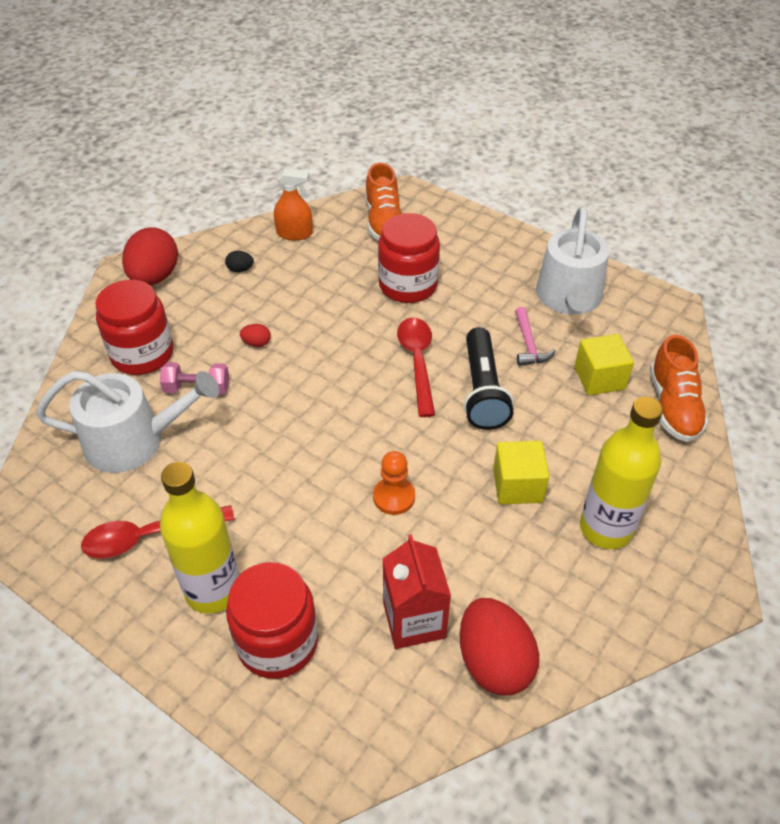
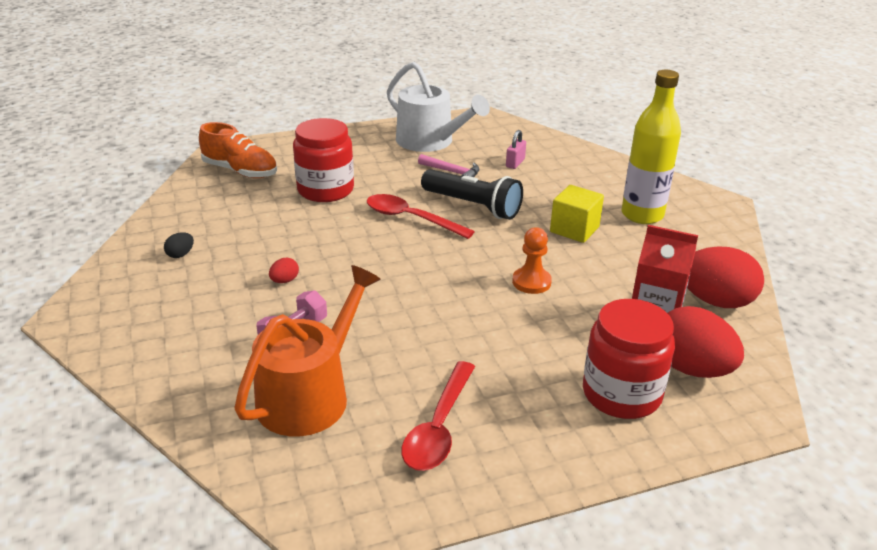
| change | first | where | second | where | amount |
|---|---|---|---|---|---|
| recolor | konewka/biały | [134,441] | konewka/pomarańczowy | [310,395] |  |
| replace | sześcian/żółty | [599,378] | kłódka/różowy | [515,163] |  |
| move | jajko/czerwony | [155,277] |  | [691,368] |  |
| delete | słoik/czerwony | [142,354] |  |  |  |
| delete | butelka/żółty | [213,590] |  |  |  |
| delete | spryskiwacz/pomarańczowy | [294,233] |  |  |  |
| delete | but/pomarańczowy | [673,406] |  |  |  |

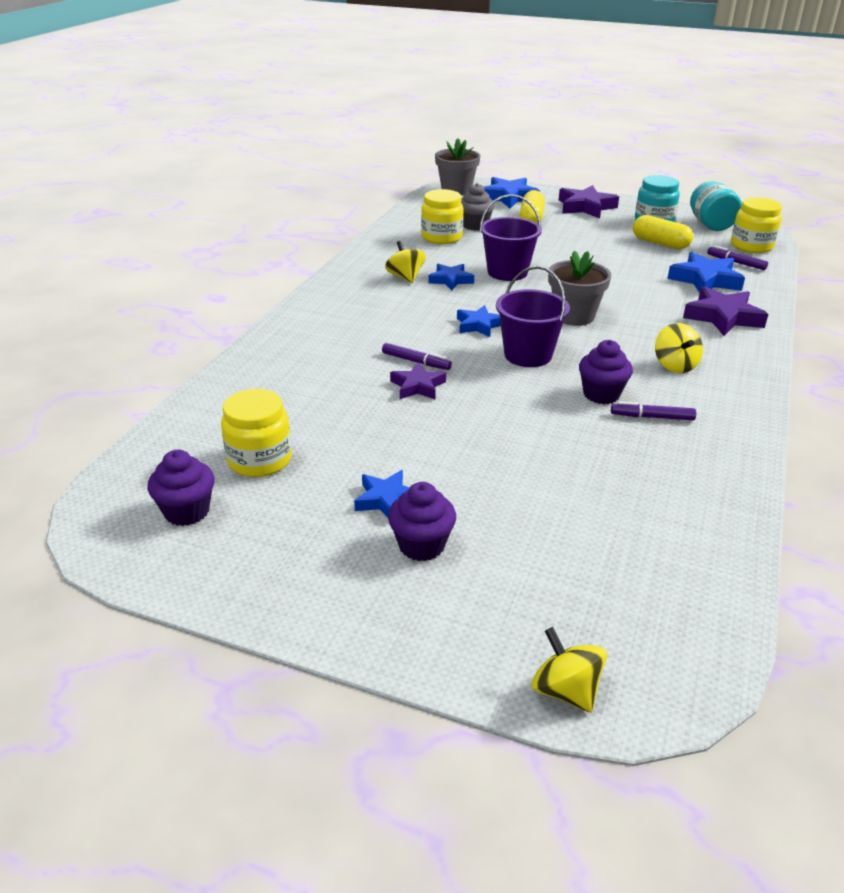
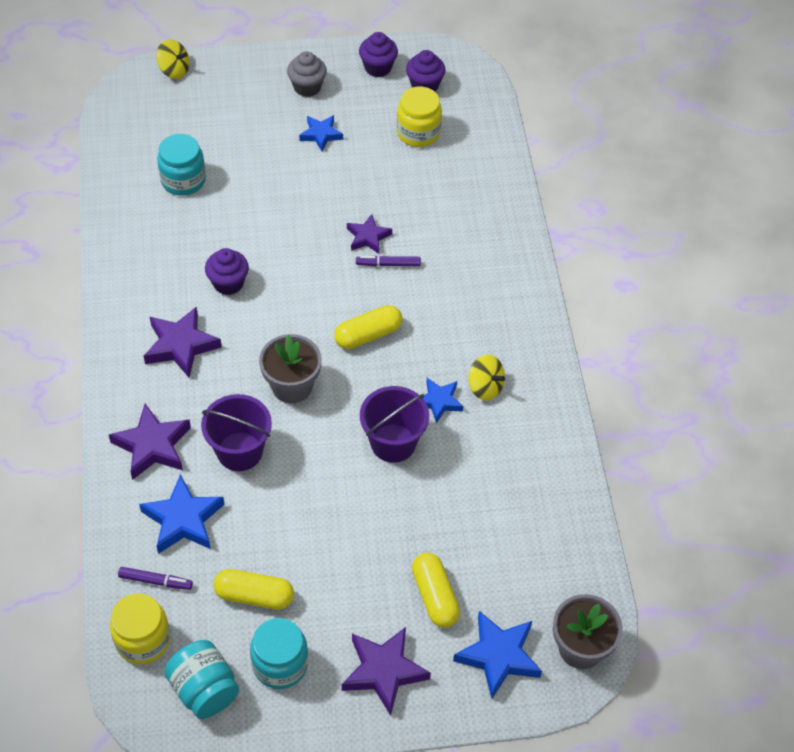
| change | first | where | second | where | amount |
|---|---|---|---|---|---|
| replace | bączek/żółty | [675,365] | gwiazda/fioletowy | [180,345] |  |
| insert |  |  | słoik/turkusowy | [183,180] |  |
| move | wiadro/fioletowy | [528,355] |  | [239,451] |  |
| move | muffinka/szary | [475,225] |  | [307,87] |  |
| replace | gwiazda/niebieski | [479,325] | kapsułka/żółty | [368,335] |  |
| move | muffinka/fioletowy | [421,545] |  | [378,68] |  |
| delete | słoik/żółty | [441,237] |  |  |  |
| delete | flamaster/fioletowy | [652,417] |  |  |  |

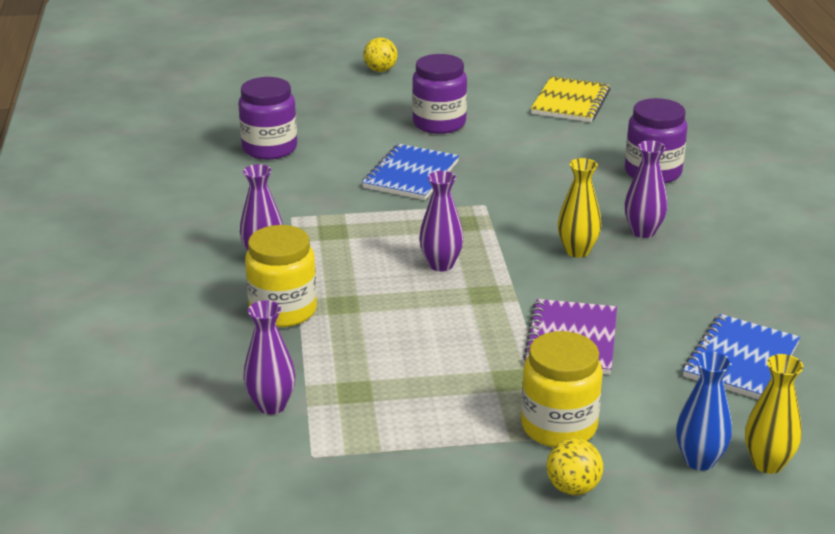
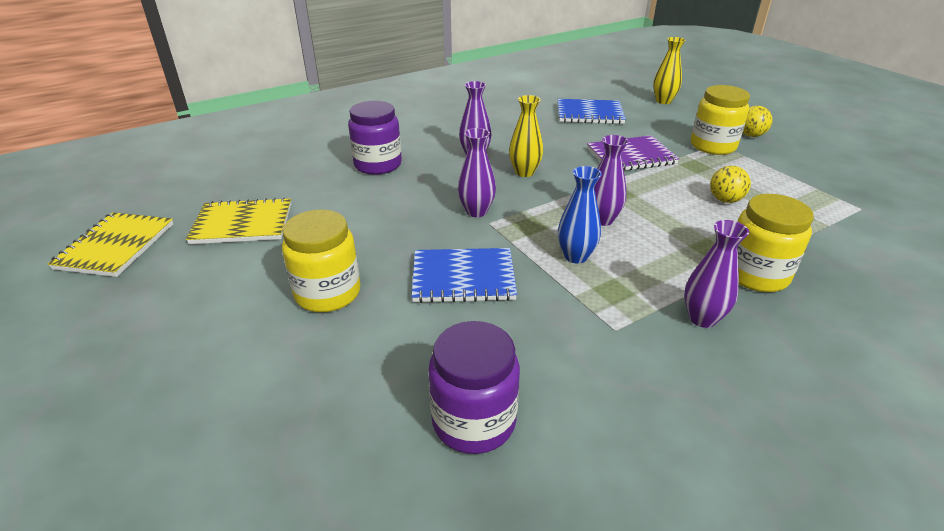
| change | first | where | second | where | amount |
|---|---|---|---|---|---|
| insert |  |  | zeszyt/żółty | [116,246] |  |
| recolor | słoik/fioletowy | [439,123] | słoik/żółty | [327,293] |  |
| move | wazon/fioletowy | [271,405] |  | [476,211] |  |
| move | wazon/niebieski | [699,460] |  | [575,256] |  |
| move | piłka/żółty | [380,70] |  | [725,200] |  |

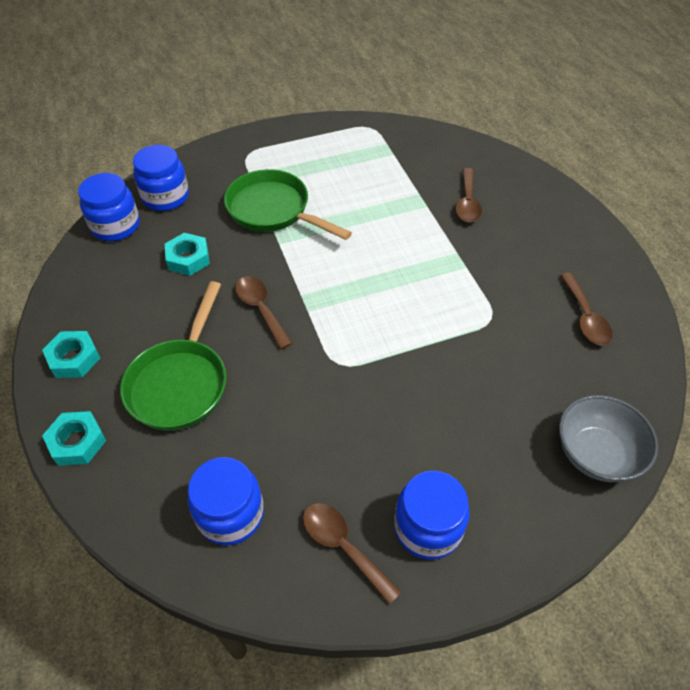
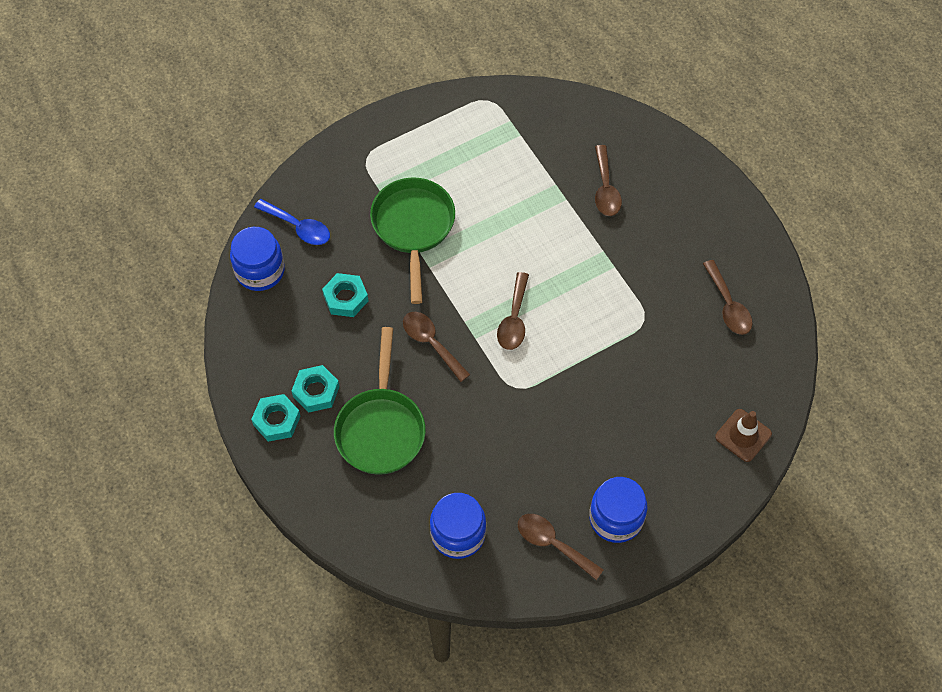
| change | first | where | second | where | amount |
|---|---|---|---|---|---|
| replace | słoik/niebieski | [165,197] | łyżka/niebieski | [298,227] |  |
| move | nakrętka/turkusowy | [77,442] |  | [316,391] |  |
| rotate | patelnia/zielony | [273,211] |  | [413,228] | 60 degrees clockwise |
| insert |  |  | łyżka/brązowy | [514,319] |  |
| replace | miska/szary | [596,454] | pachołek/brązowy | [743,435] |  |

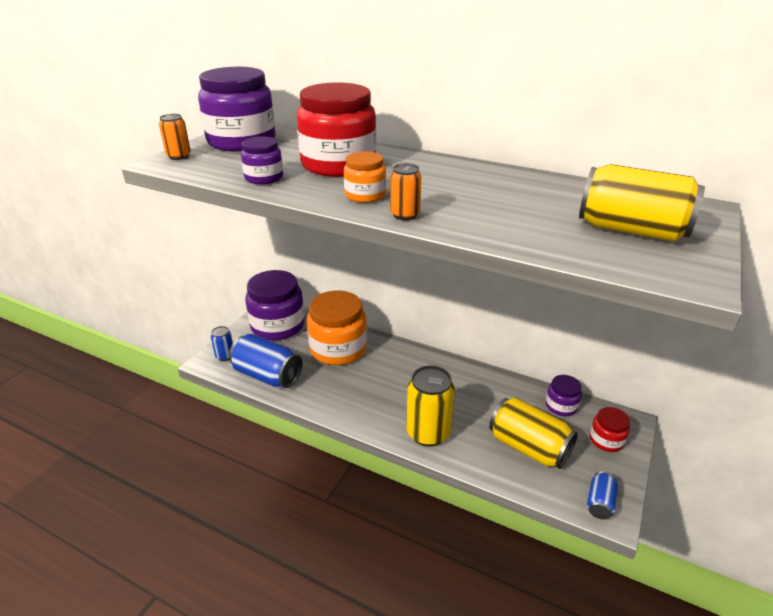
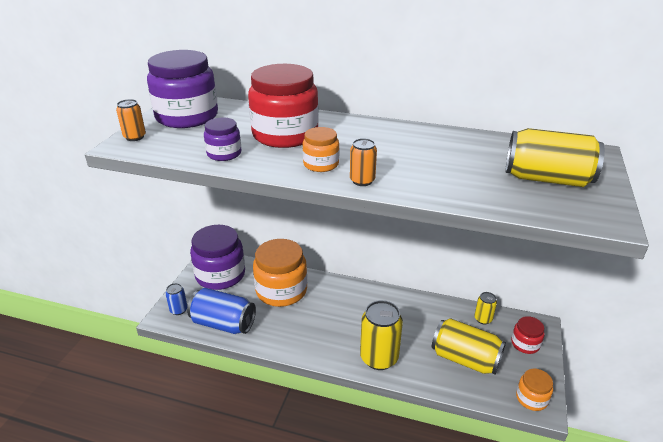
| change | first | where | second | where | amount |
|---|---|---|---|---|---|
| replace | słoik/fioletowy | [561,406] | puszka/żółty | [483,319] |  |
| replace | puszka/niebieski | [599,503] | słoik/pomarańczowy | [531,398] |  |

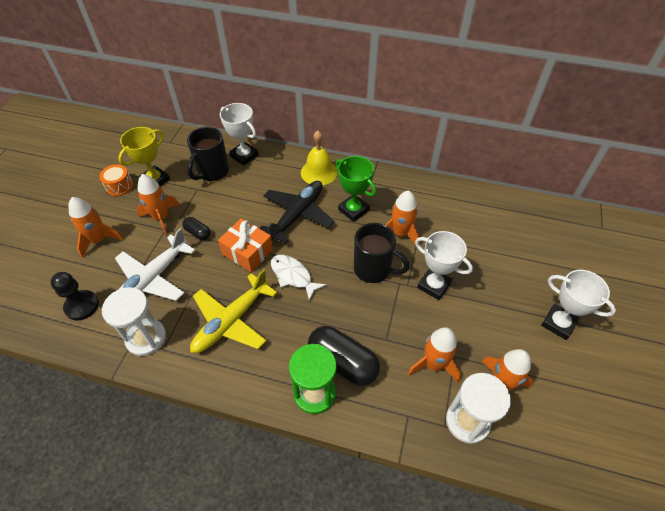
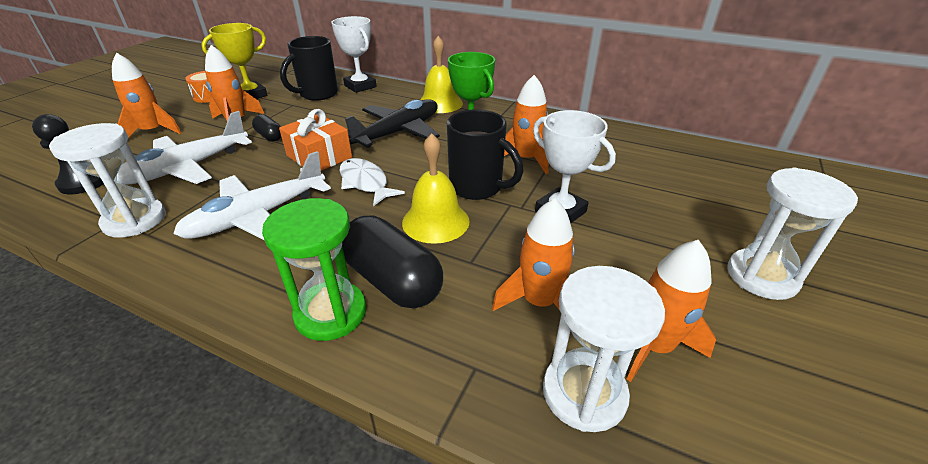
| change | first | where | second | where | amount |
|---|---|---|---|---|---|
| recolor | samolot/żółty | [232,321] | samolot/biały | [258,216] |  |
| insert |  |  | dzwonek/żółty | [435,221] |  |
| replace | puchar/biały | [558,323] | klepsydra/biały | [761,276] |  |

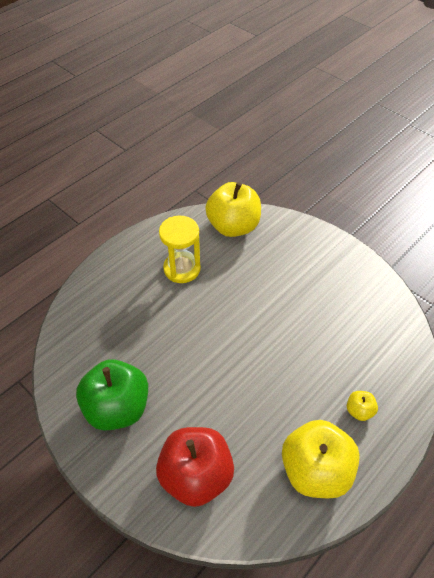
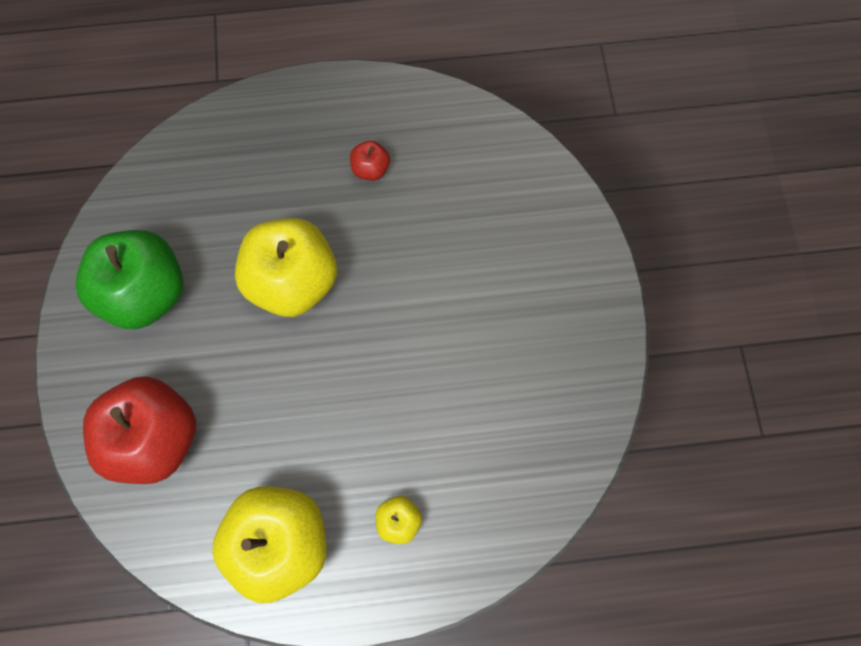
| change | first | where | second | where | amount |
|---|---|---|---|---|---|
| move | jabłko/żółty | [233,226] |  | [293,281] |  |
| replace | klepsydra/żółty | [182,269] | jabłko/czerwony | [371,169] |  |

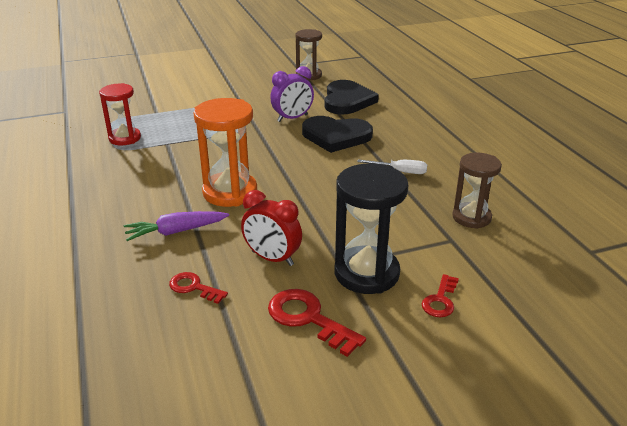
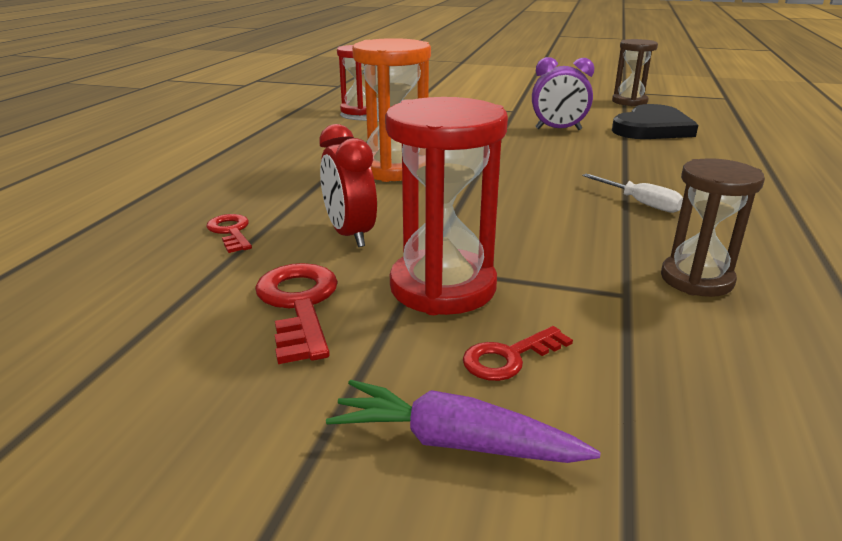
| change | first | where | second | where | amount |
|---|---|---|---|---|---|
| move | marchewka/fioletowy | [176,232] |  | [454,442] |  |
| recolor | klepsydra/czarny | [366,273] | klepsydra/czerwony | [443,287] |  |
| delete | serce/czarny | [336,136] |  |  |  |

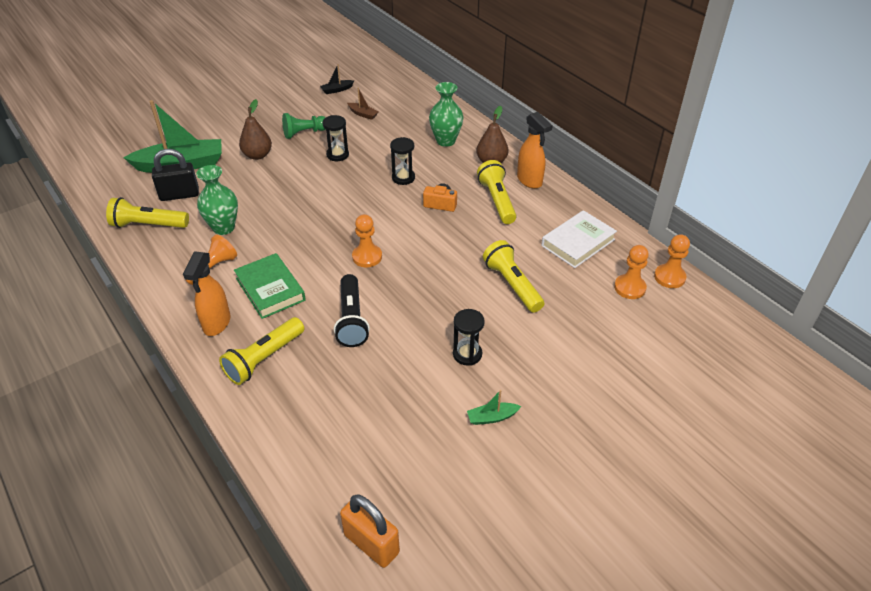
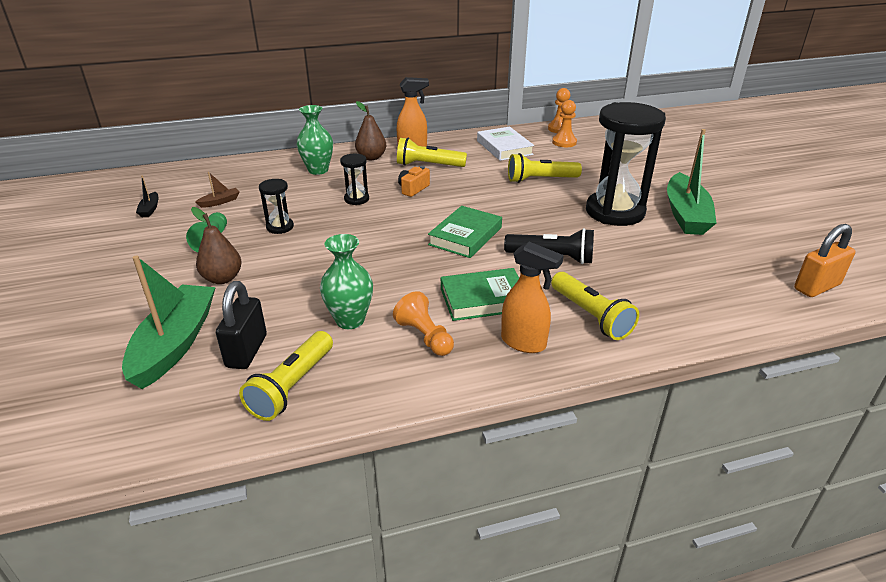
| change | first | where | second | where | amount |
|---|---|---|---|---|---|
| replace | pionek/pomarańczowy | [367,257] | książka/zielony | [465,236] |  |
| resize | klepsydra/czarny | [467,354] |  | [615,212] | x2.25 |
| resize | łódka/zielony | [492,417] |  | [686,215] | x2.39 |

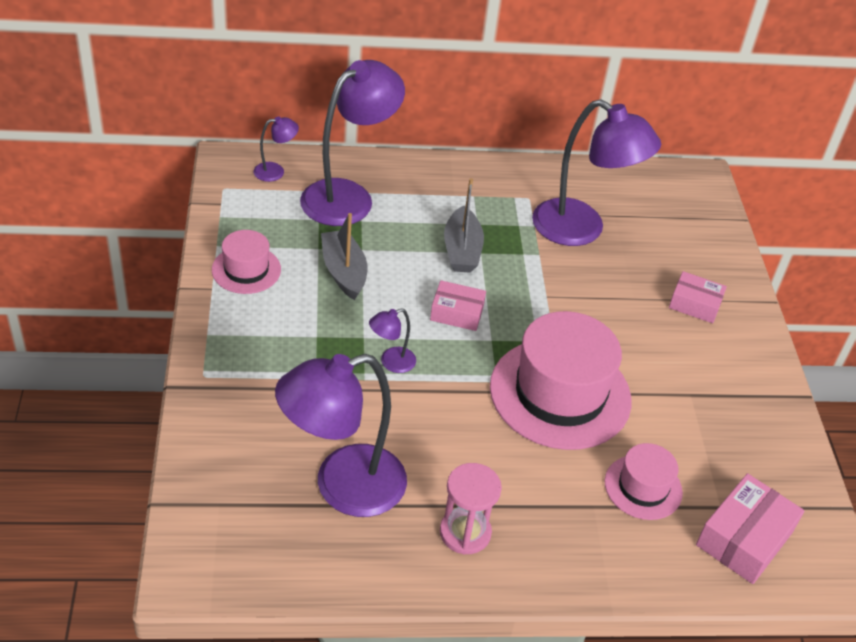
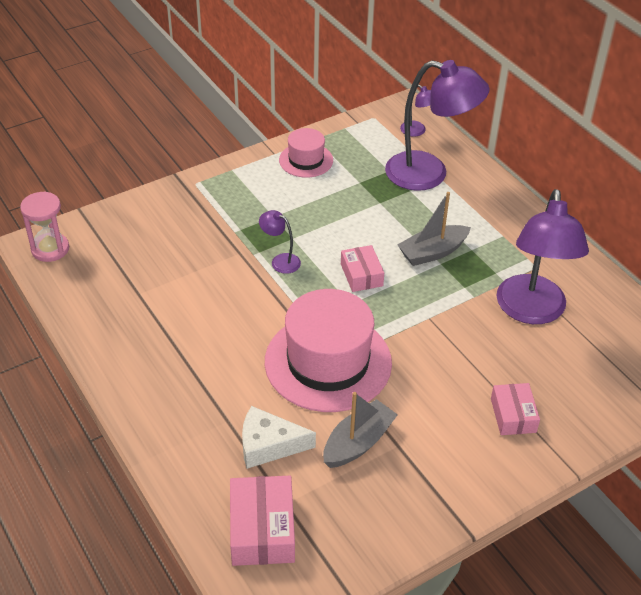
| change | first | where | second | where | amount |
|---|---|---|---|---|---|
| move | klepsydra/różowy | [465,532] |  | [50,249] |  |
| rotate | pudełko/różowy | [744,538] |  | [262,529] | 75 degrees clockwise |
| replace | kapelusz/różowy | [643,487] | ser/biały | [269,445] |  |
| move | łódka/szary | [344,272] |  | [358,443] |  |
| delete | lampka/fioletowy | [342,487] |  |  |  |

